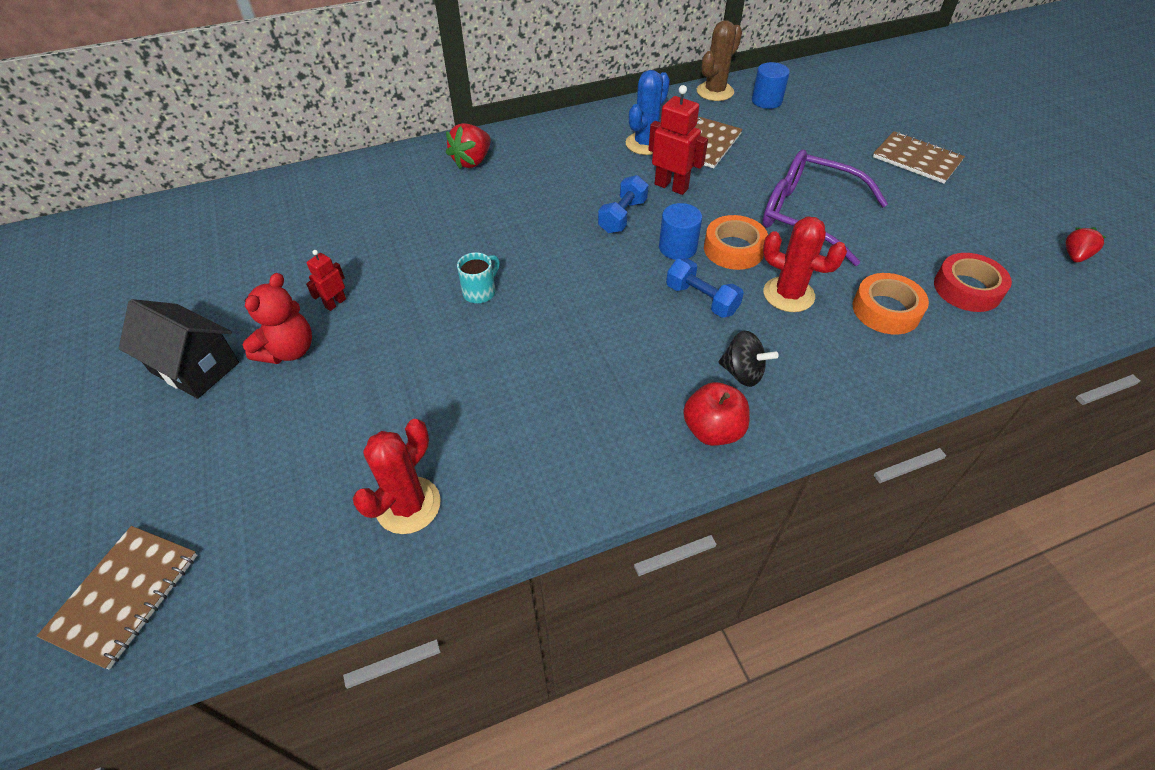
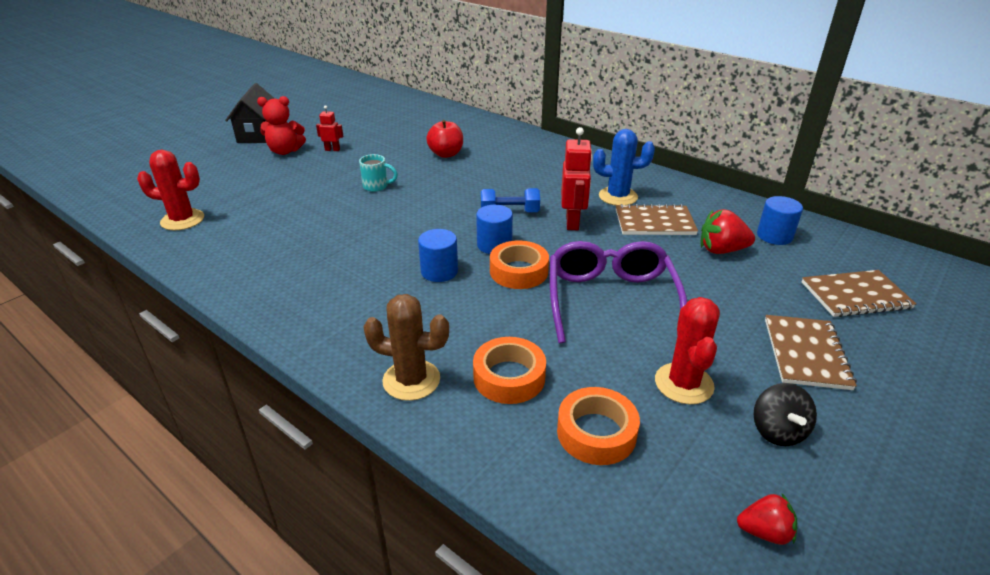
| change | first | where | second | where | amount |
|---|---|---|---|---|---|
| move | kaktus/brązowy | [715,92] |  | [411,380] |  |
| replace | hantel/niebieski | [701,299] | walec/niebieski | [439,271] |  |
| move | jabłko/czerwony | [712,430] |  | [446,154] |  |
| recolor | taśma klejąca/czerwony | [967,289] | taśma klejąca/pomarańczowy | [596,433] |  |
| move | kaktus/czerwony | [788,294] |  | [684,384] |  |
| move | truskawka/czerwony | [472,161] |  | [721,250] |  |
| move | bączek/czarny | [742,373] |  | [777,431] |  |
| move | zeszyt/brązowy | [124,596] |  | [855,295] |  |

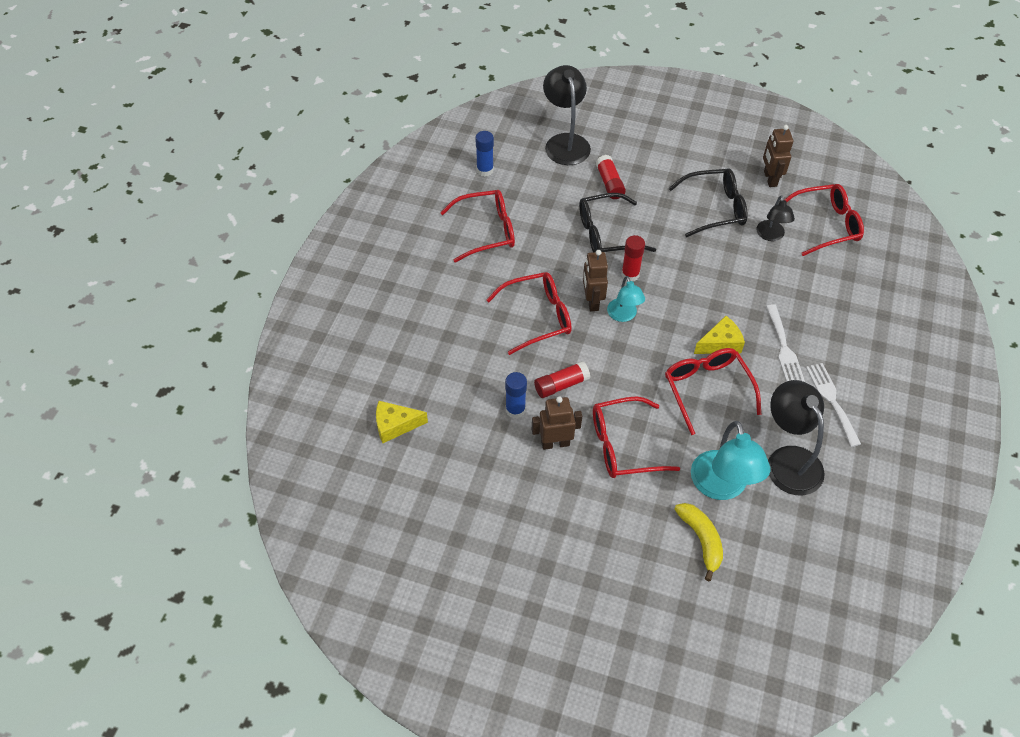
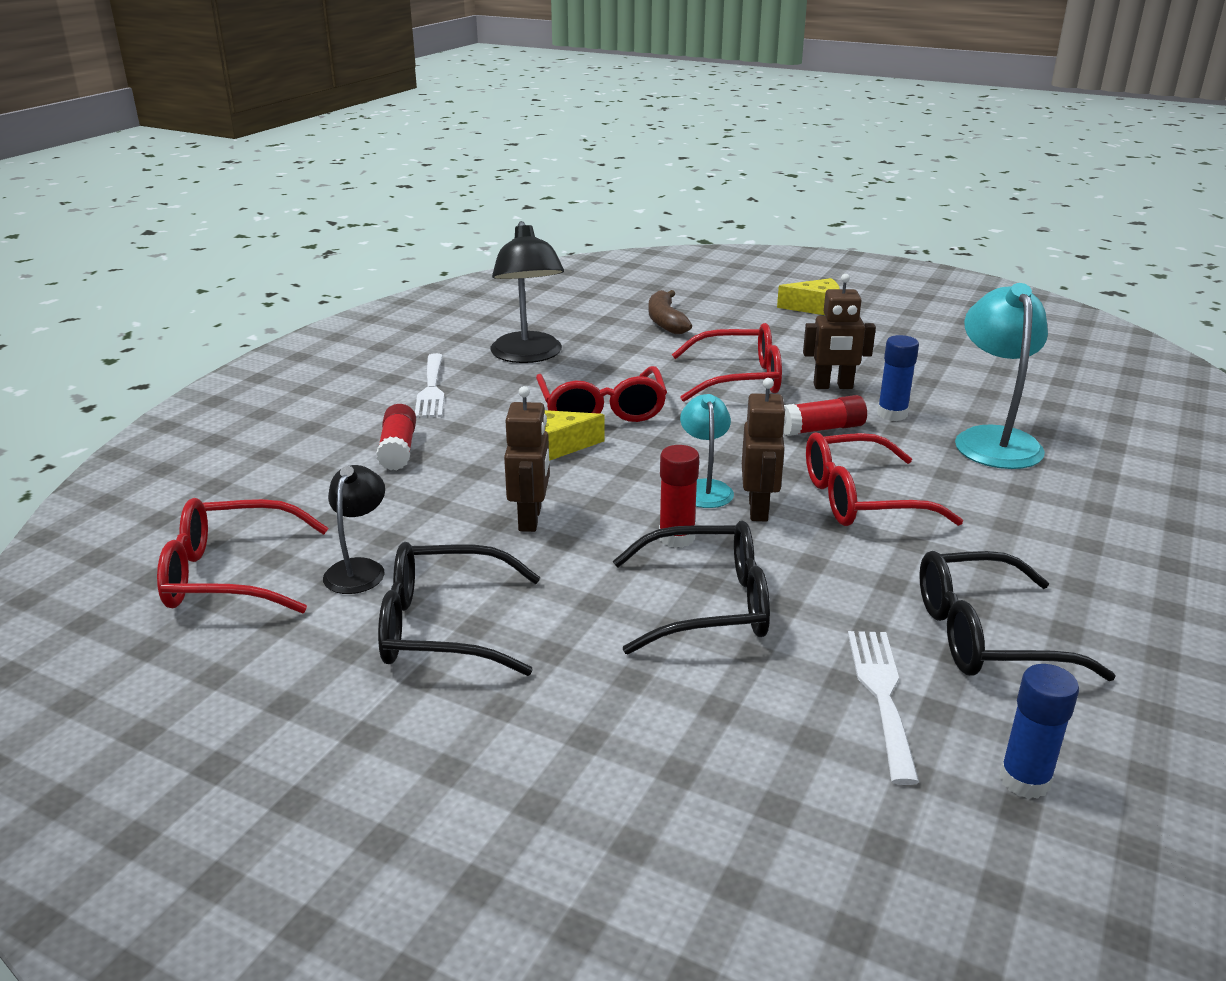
| change | first | where | second | where | amount |
|---|---|---|---|---|---|
| move | klej w sztyfcie/czerwony | [609,183] |  | [398,450] |  |
| move | robot/brązowy | [770,179] |  | [530,519] |  |
| recolor | banan/żółty | [701,540] | banan/brązowy | [665,321] |  |
| move | ser/żółty | [395,425] |  | [815,308] |  |
| move | widelec/biały | [784,348] |  | [881,695] |  |
| recolor | okulary/czerwony | [486,231] | okulary/czarny | [986,636] |  |
| move | lampka/turkusowy | [722,487] |  | [993,439] |  |
| delete | lampka/czarny | [565,142] |  |  |  |

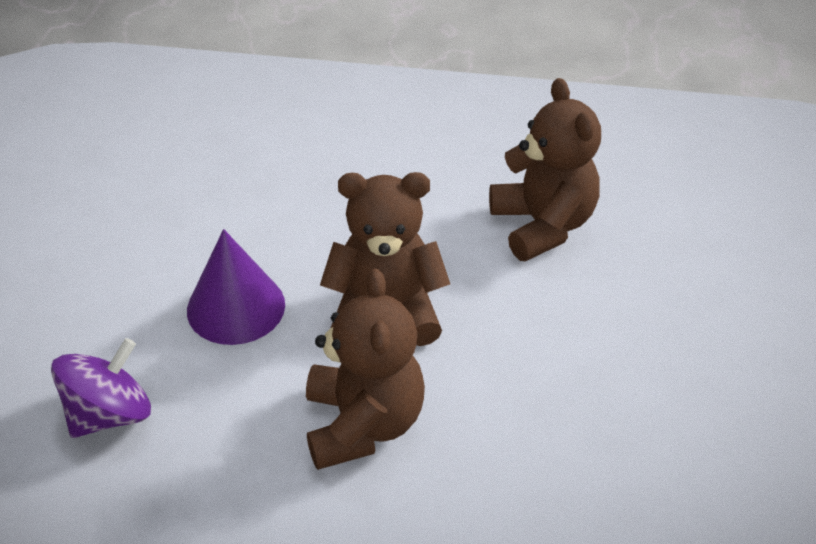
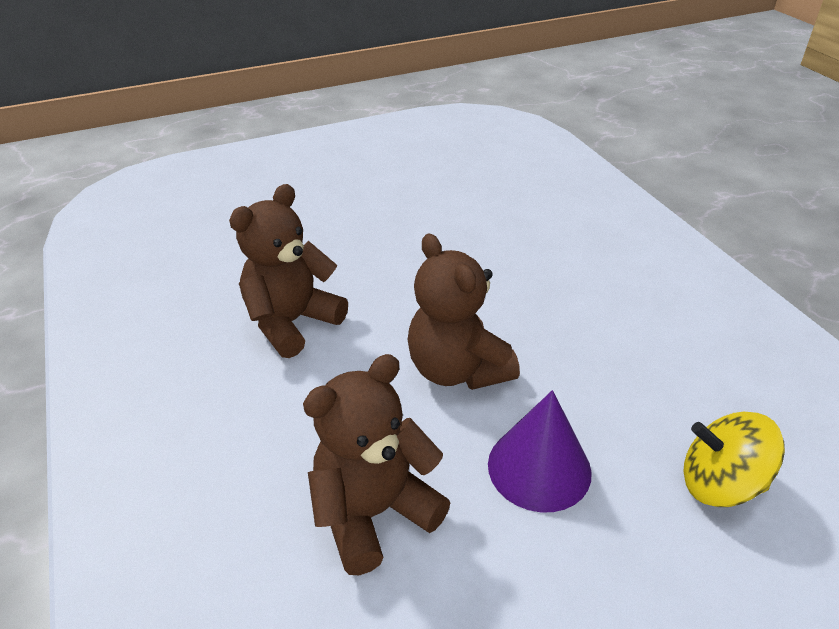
| change | first | where | second | where | amount |
|---|---|---|---|---|---|
| move | miś/brązowy | [363,424] |  | [374,512] |  |
| recolor | bączek/fioletowy | [109,414] | bączek/żółty | [720,483] |  |

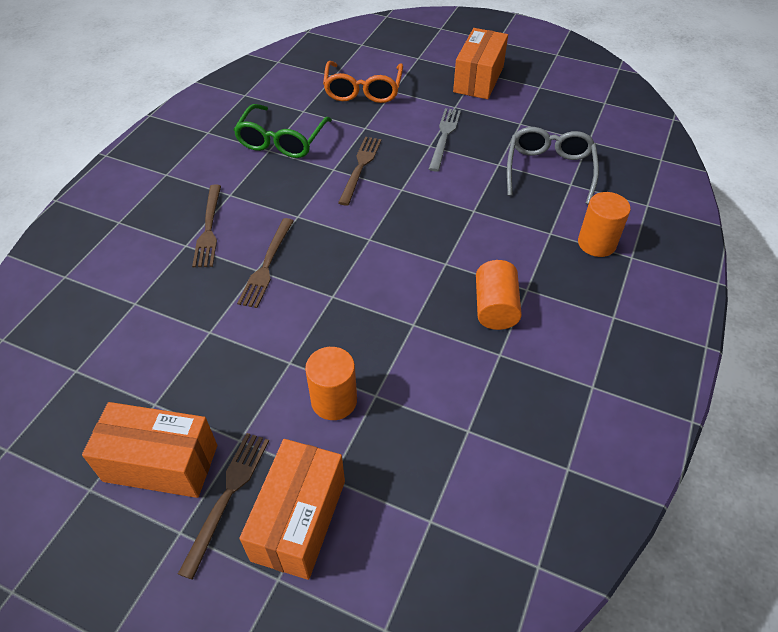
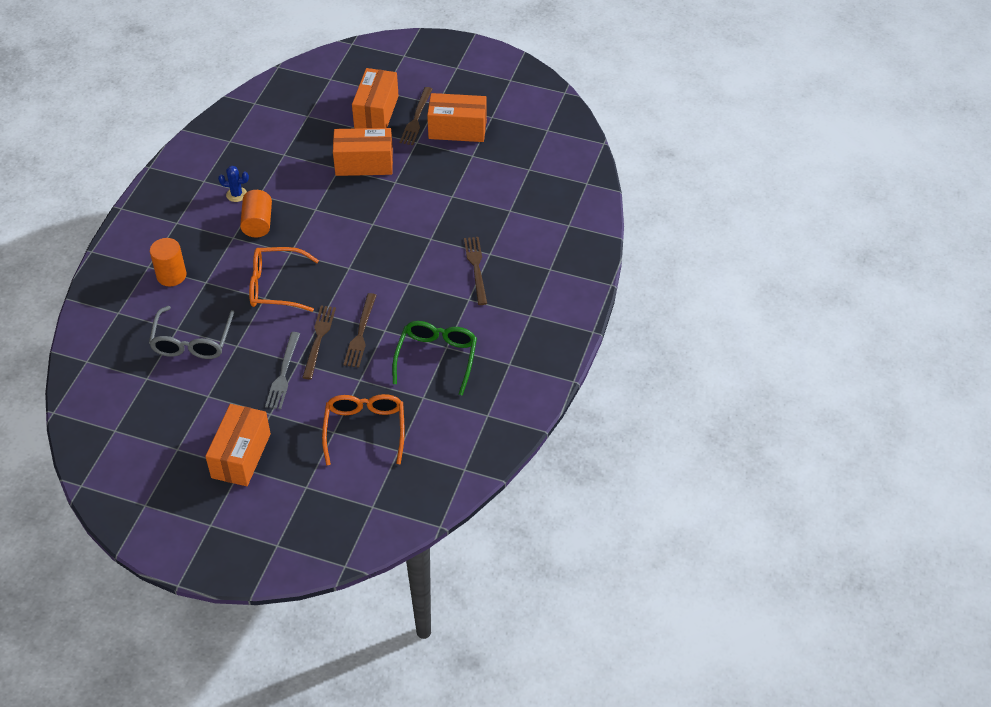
| change | first | where | second | where | amount |
|---|---|---|---|---|---|
| insert |  |  | kaktus/niebieski | [236,194] |  |
| insert |  |  | okulary/pomarańczowy | [275,286] |  |
| move | widelec/brązowy | [267,265] |  | [319,339] |  |
| replace | walec/pomarańczowy | [334,400] | pudełko/pomarańczowy | [364,163] |  |

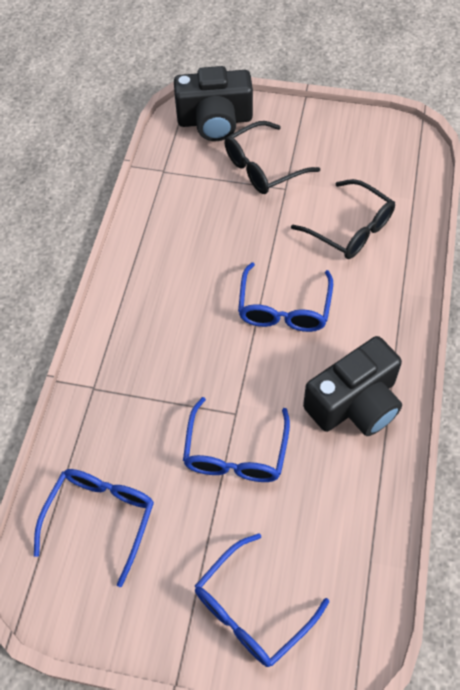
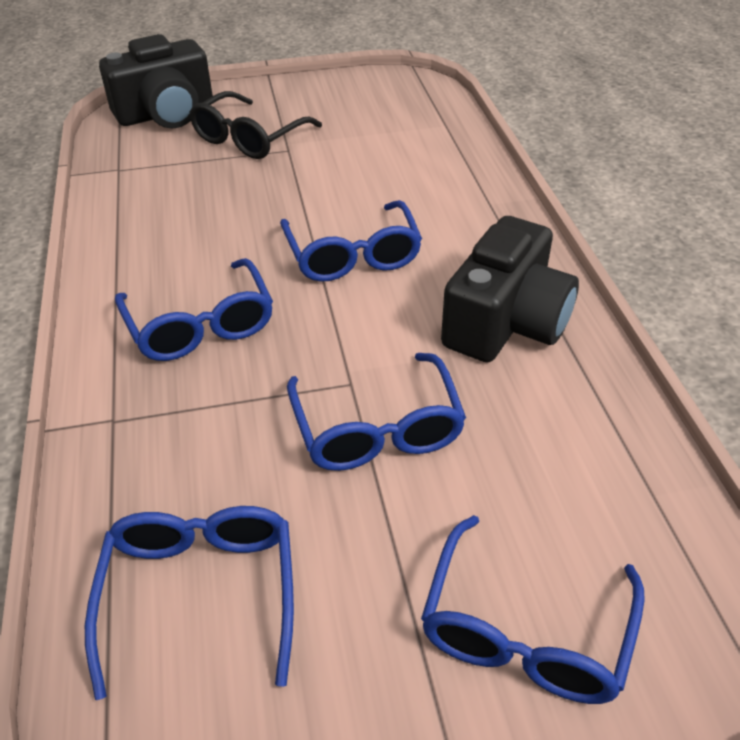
| change | first | where | second | where | amount |
|---|---|---|---|---|---|
| insert |  |  | okulary/niebieski | [200,325] |  |
| delete | okulary/czarny | [350,229] |  |  |  |

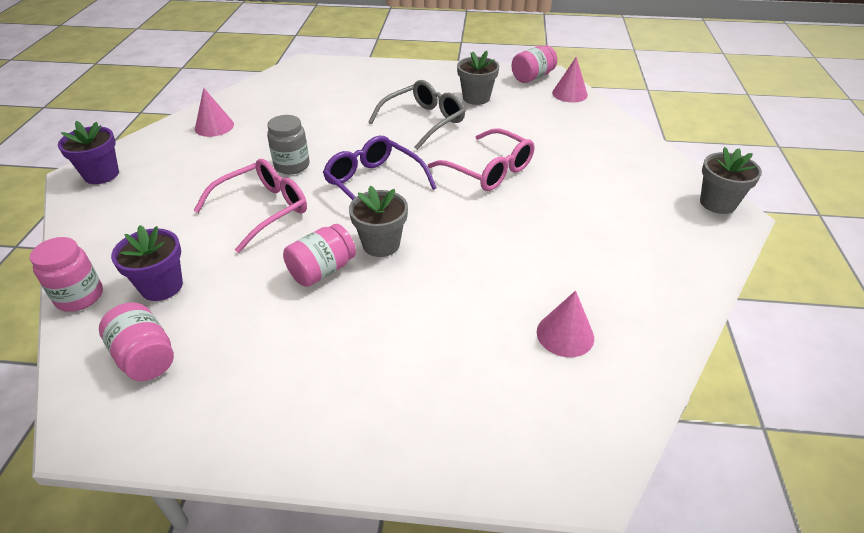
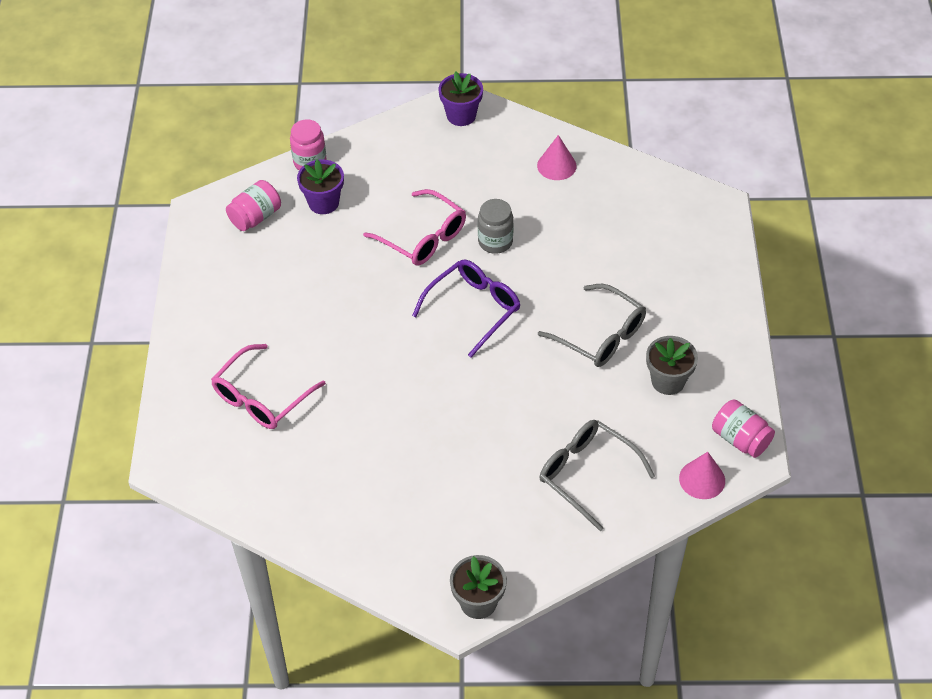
| change | first | where | second | where | amount |
|---|---|---|---|---|---|
| move | okulary/różowy | [489,170] |  | [262,397] |  |
| insert |  |  | okulary/szary | [587,474] |  |
| delete | słoik/różowy | [322,270] |  |  |  |
| delete | doniczka/szary | [381,244] |  |  |  |
| delete | stożek/różowy | [565,334] |  |  |  |

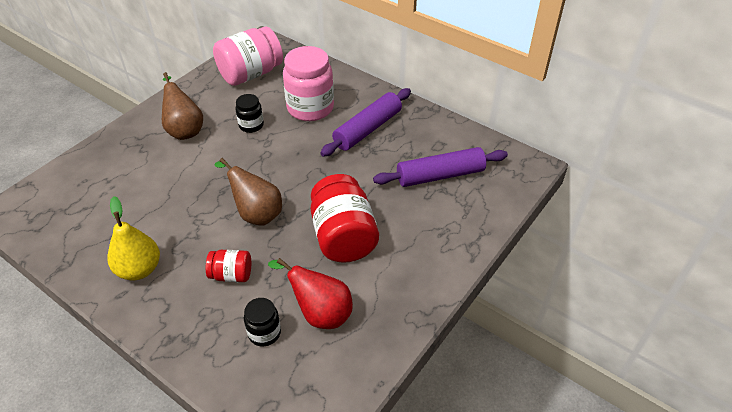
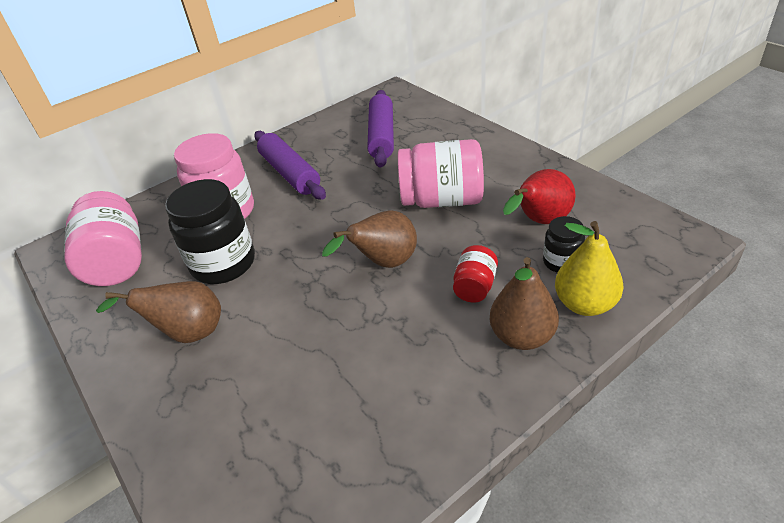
| change | first | where | second | where | amount |
|---|---|---|---|---|---|
| resize | słoik/czarny | [251,125] |  | [223,264] | x1.94 |
| recolor | słoik/czerwony | [343,237] | słoik/różowy | [442,200] |  |
| insert |  |  | gruszka/brązowy | [522,336] |  |
| move | gruszka/żółty | [139,269] |  | [584,304] |  |

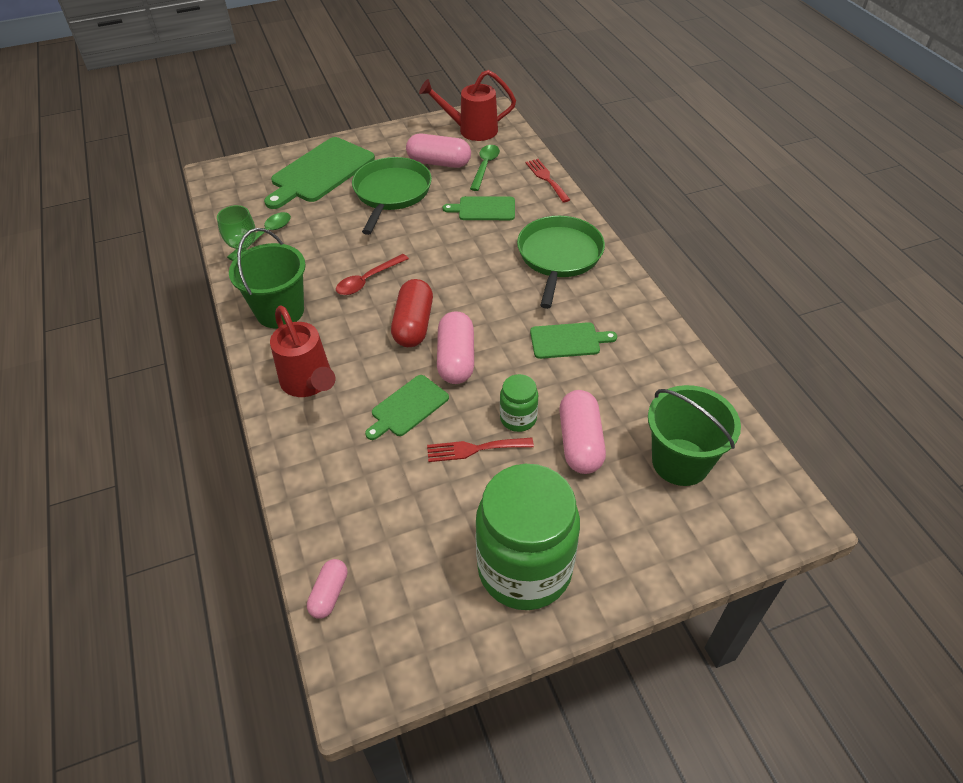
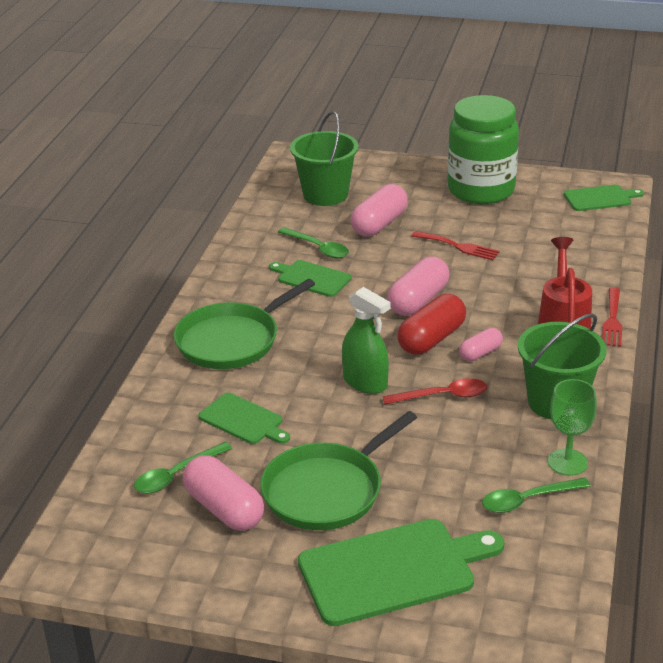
| change | first | where | second | where | amount |
|---|---|---|---|---|---|
| insert |  |  | łyżka/zielony | [318,248] |  |
| insert |  |  | spryskiwacz/zielony | [365,382] |  |
| move | kapsułka/różowy | [329,594] |  | [480,353] |  |
| move | deska do krojenia/zielony | [408,407] |  | [600,198] |  |
| move | widelec/czerwony | [546,179] |  | [612,320] |  |
| delete | konewka/czerwony | [471,130] |  |  |  |
| delete | słoik/zielony | [518,418] |  |  |  |

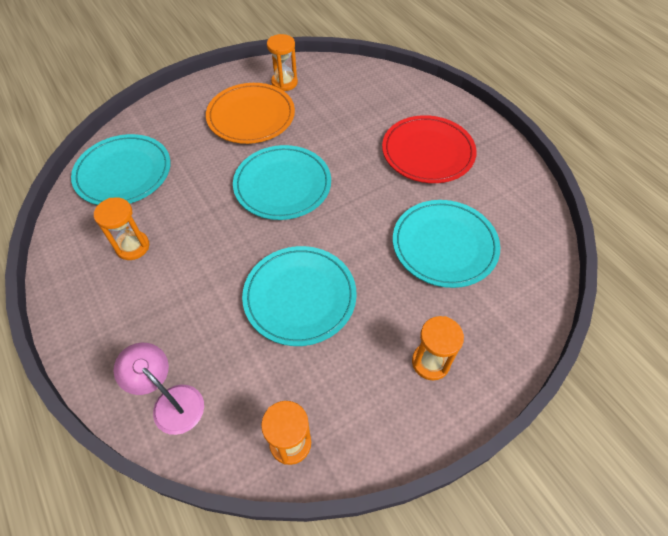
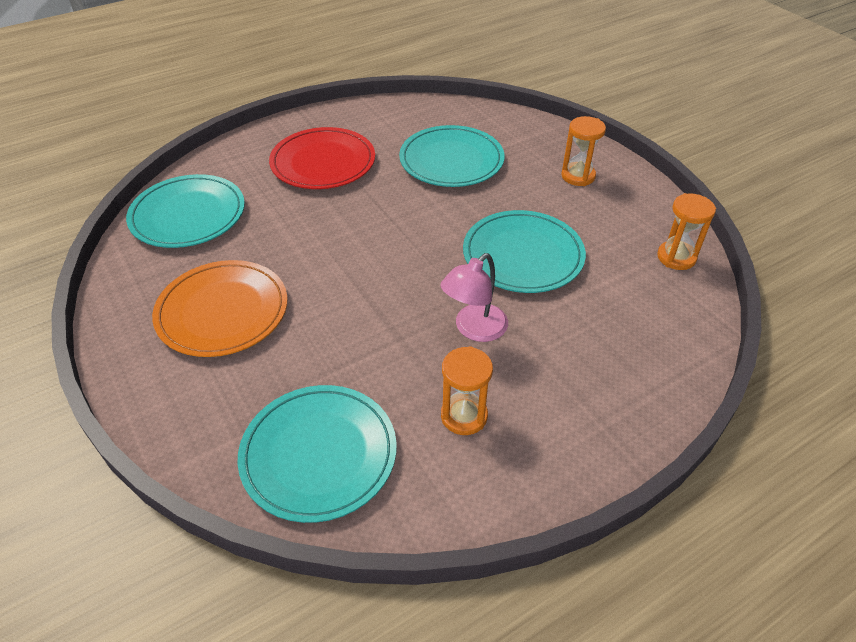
| change | first | where | second | where | amount |
|---|---|---|---|---|---|
| move | talerz/turkusowy | [282,185] |  | [188,215] |  |
| move | lampka/różowy | [171,401] |  | [474,329] |  |
| delete | klepsydra/pomarańczowy | [284,83] |  |  |  |

